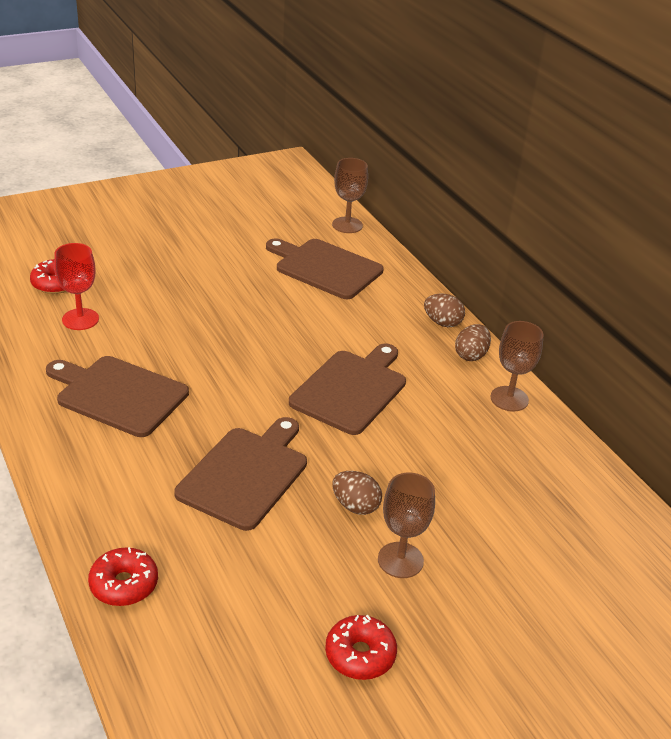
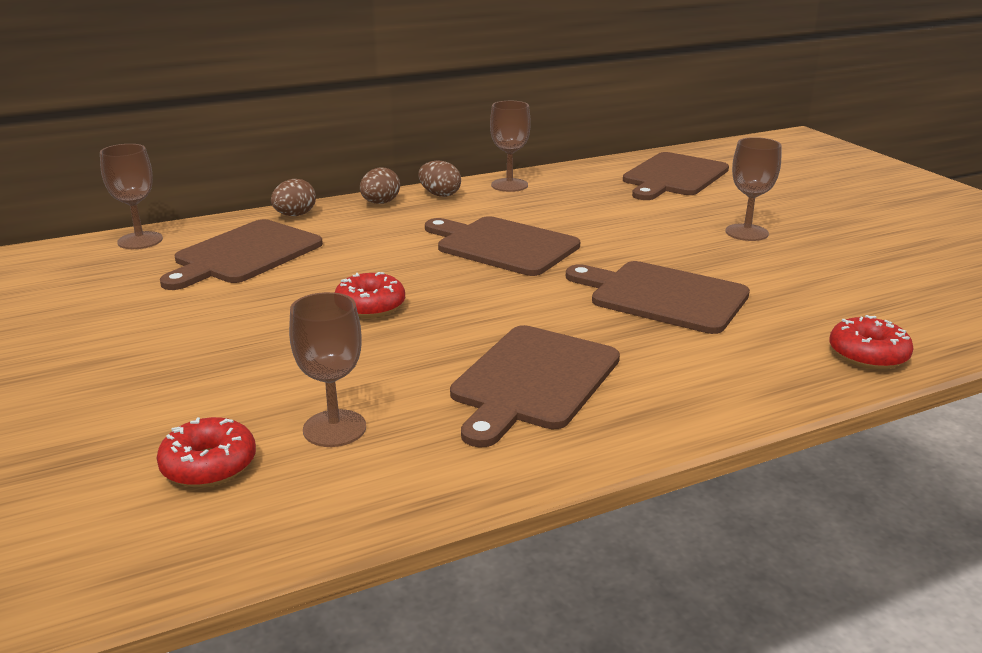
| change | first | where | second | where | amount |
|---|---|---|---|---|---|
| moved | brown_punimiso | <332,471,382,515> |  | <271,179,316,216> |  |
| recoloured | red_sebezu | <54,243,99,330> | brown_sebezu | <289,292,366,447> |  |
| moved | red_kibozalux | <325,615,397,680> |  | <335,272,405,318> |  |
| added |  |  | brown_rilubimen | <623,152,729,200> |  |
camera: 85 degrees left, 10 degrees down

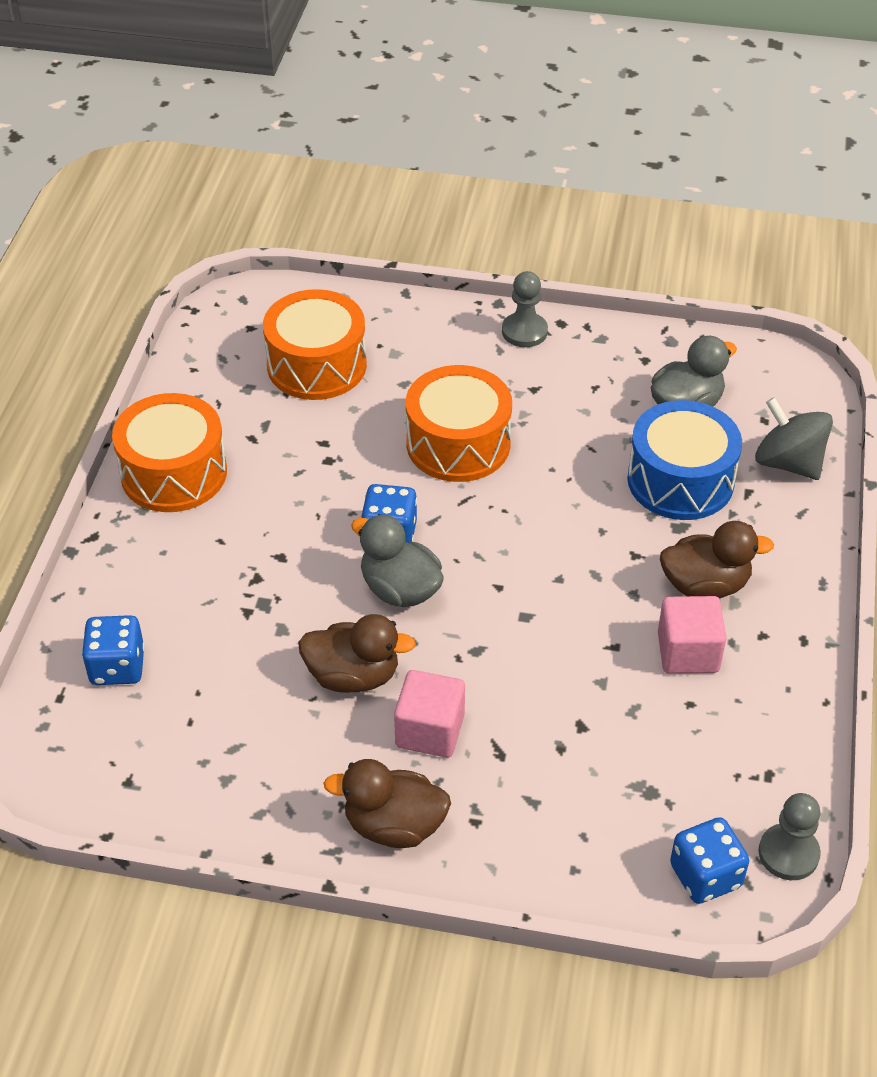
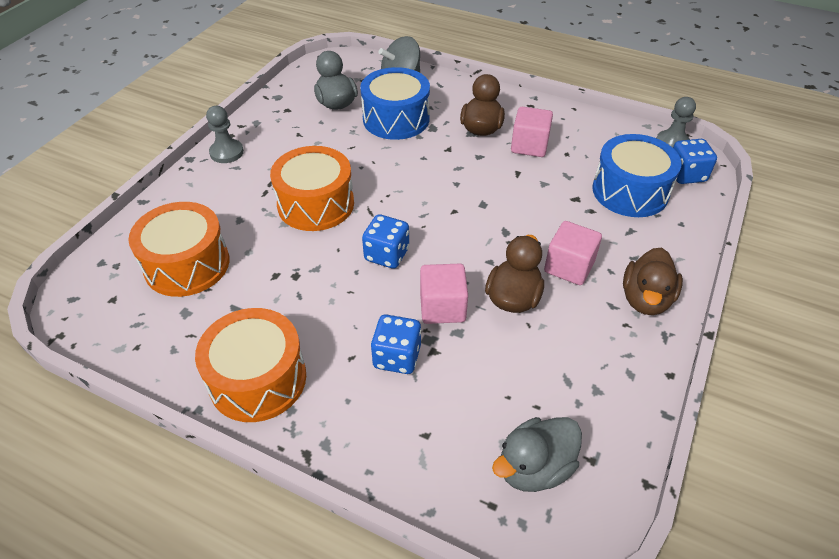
| change | first | where | second | where | amount |
|---|---|---|---|---|---|
| moved | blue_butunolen | <82,615,145,685> |  | <371,315,421,374> |  |
| added |  |  | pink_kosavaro | <420,264,468,324> |  |
| moved | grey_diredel | <351,514,443,607> |  | <492,417,582,492> |  |
| added |  |  | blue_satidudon | <592,134,682,217> |  |
camera: 75 degrees left, 0 degrees up

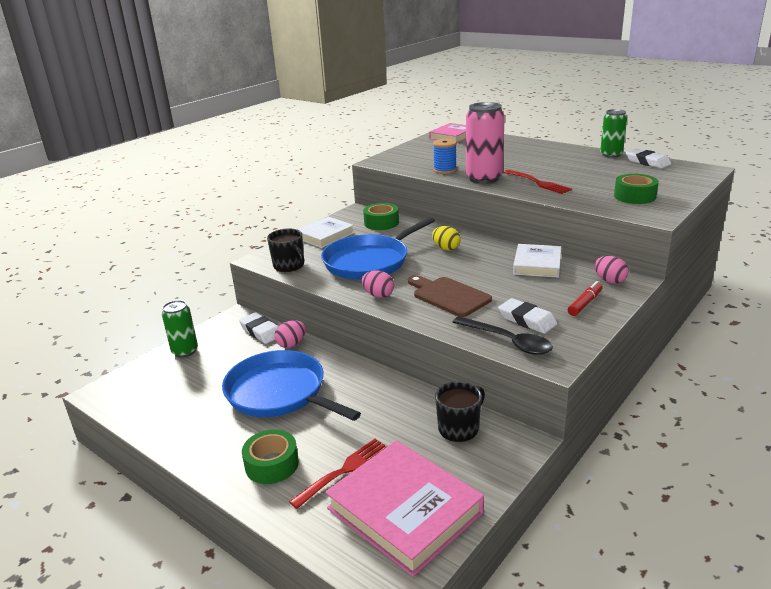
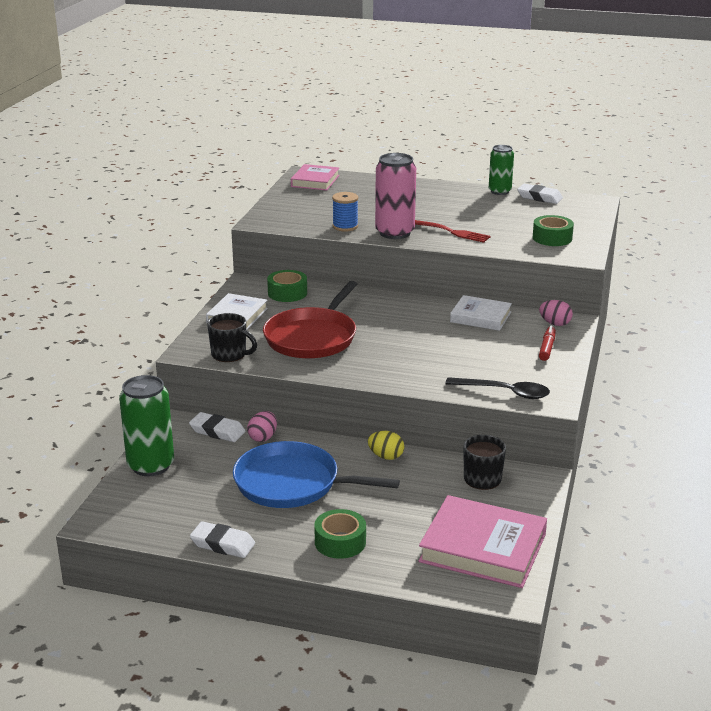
| change | first | where | second | where | amount |
|---|---|---|---|---|---|
| resized | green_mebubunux | <162,300,198,357> |  | <119,375,174,476> | x1.57 |
| moved | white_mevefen | <498,298,557,334> |  | <190,521,255,558> |  |
| recoloured | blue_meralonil | <321,217,435,280> | red_meralonil | <263,281,357,358> |  |
| moved | yellow_punimiso | <432,226,460,250> |  | <368,431,404,460> |  |
| turned | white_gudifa | <513,244,561,278> |  | <450,295,512,331> | 60 degrees counterclockwise |
| removed | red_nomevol | <289,439,386,509> |  |  |  |
| removed | pink_punimiso | <362,270,394,298> |  |  |  |
| removed | brown_rilubimen | <408,275,492,317> |  |  |  |
camera: 25 degrees left, 0 degrees up

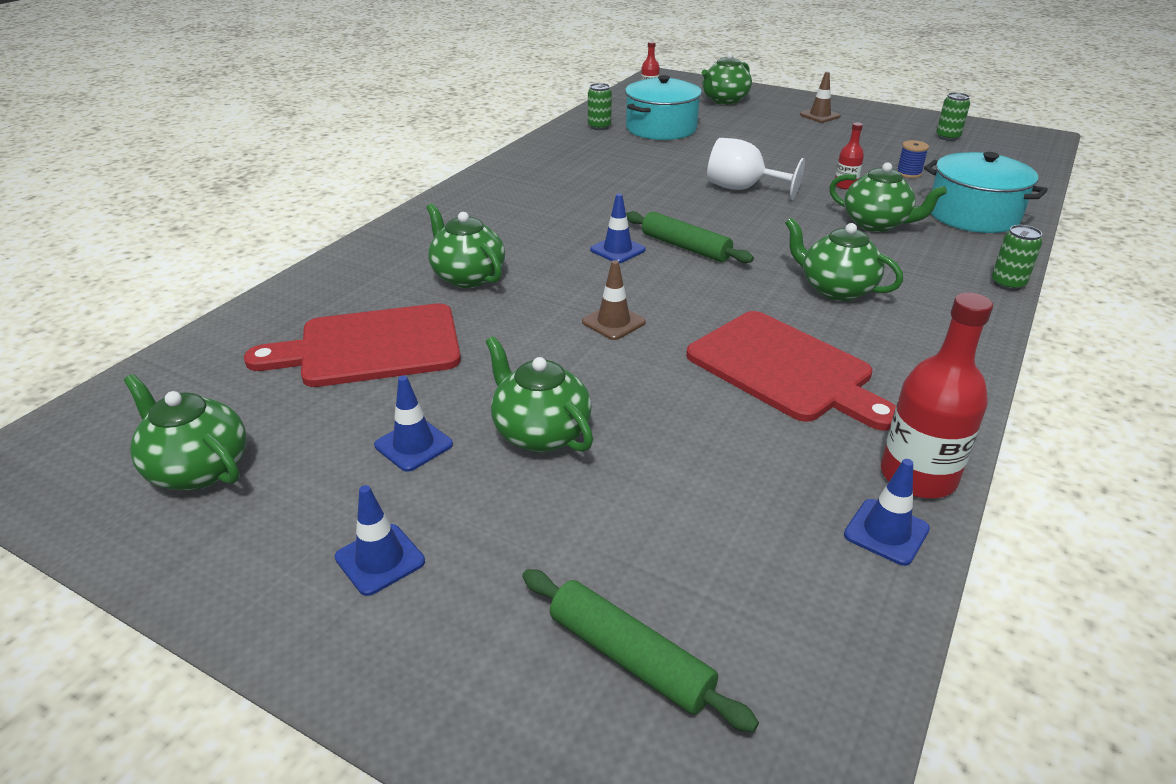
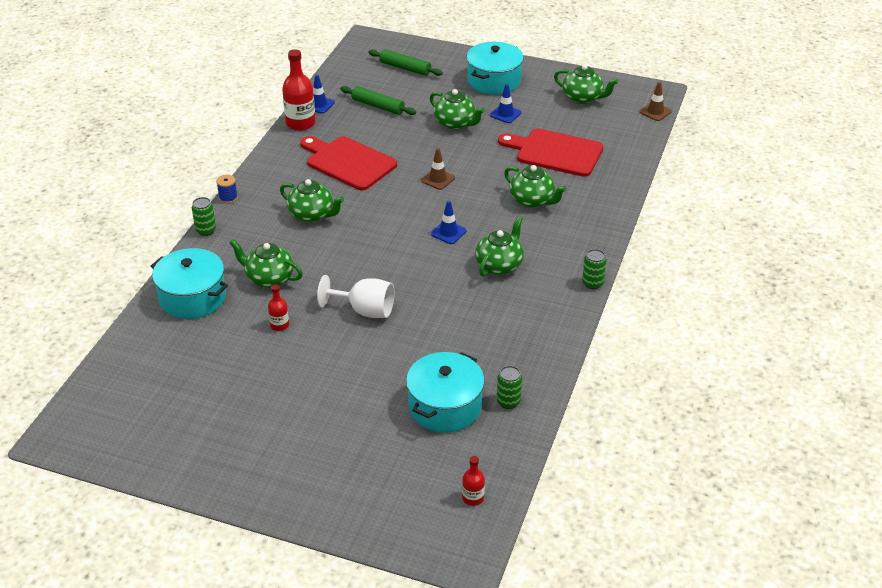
| change | first | where | second | where | amount |
|---|---|---|---|---|---|
| moved | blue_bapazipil | <897,140,929,178> |  | <216,175,238,204> |  |
| moved | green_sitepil | <626,211,754,263> |  | <340,86,416,115> |  |
| replaced | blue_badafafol | <335,485,425,596> | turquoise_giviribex | <467,42,524,95> |  |
| moved | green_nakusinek | <702,52,752,105> |  | <475,216,524,277> |  |
| turned | red_rilubimen | <244,303,461,387> |  | <498,129,603,177> | 135 degrees counterclockwise |
| moved | green_mebubunux | <936,92,970,141> |  | <582,249,607,289> |  |
| moved | brown_badafafol | <800,72,841,123> |  | <640,82,672,121> |  |
camera: 170 degrees right, 5 degrees up

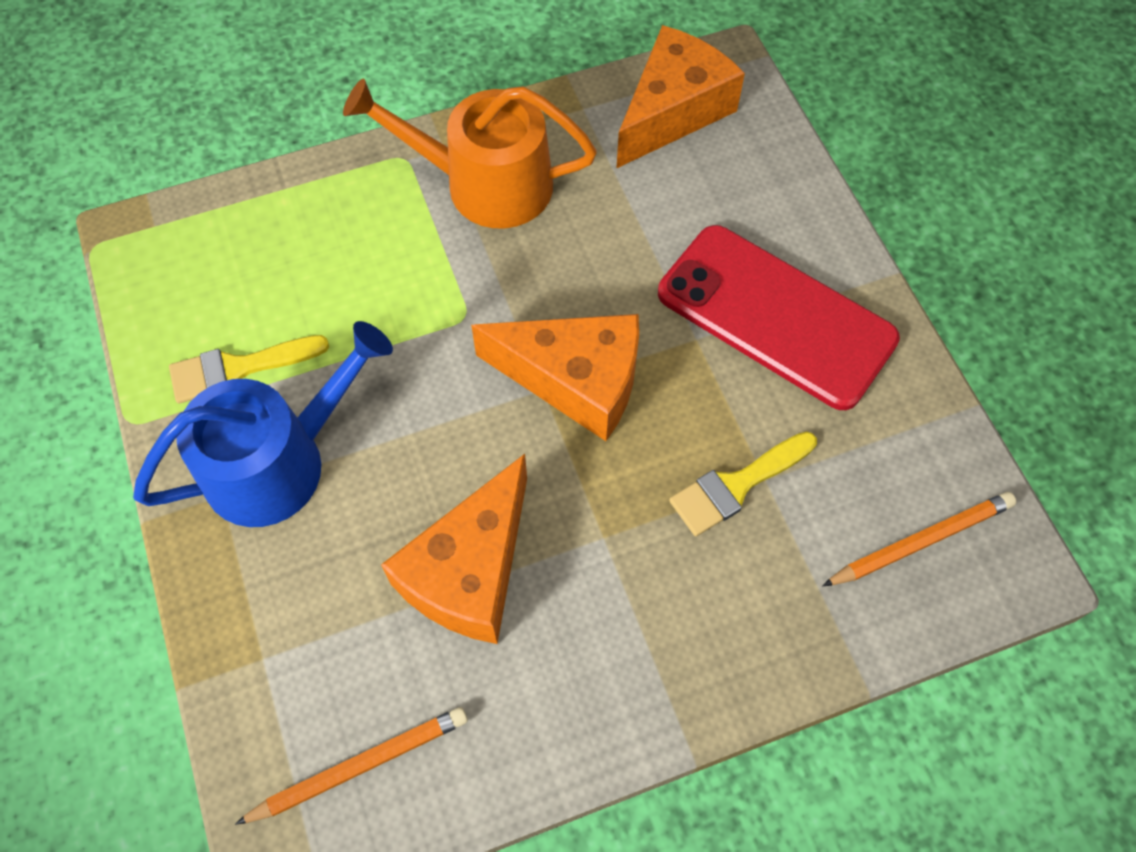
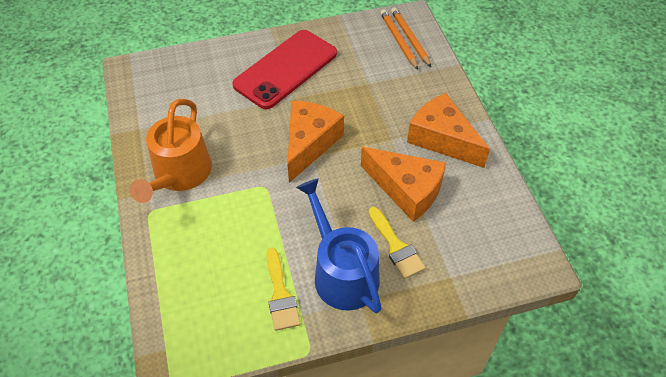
| change | first | where | second | where | amount |
|---|---|---|---|---|---|
| moved | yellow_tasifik | <669,431,817,536> |  | <369,207,426,279> |  |
| moved | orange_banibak | <235,707,468,825> |  | <391,7,431,67> |  |
| moved | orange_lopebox | <616,25,745,169> |  | <407,93,490,168> |  |
camera: 85 degrees left, 10 degrees down

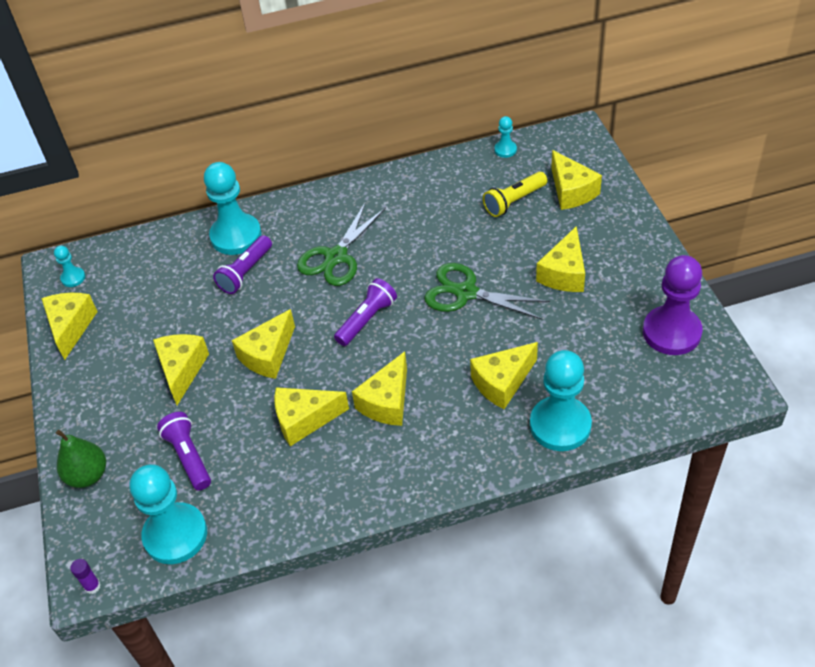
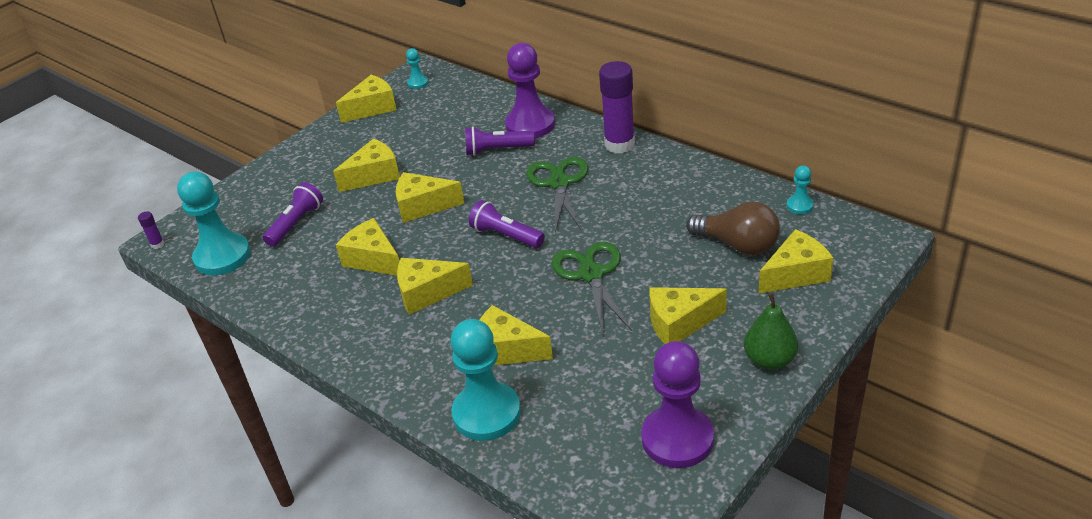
| change | first | where | second | where | amount |
|---|---|---|---|---|---|
| turned | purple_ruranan | <334,278,397,346> |  | <469,200,545,248> | 150 degrees counterclockwise |
| recoloured | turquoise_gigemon | <204,162,262,255> | purple_gigemon | <505,43,555,138> |  |
| turned | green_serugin | <297,202,386,286> |  | <526,157,588,233> | 90 degrees clockwise |
| added |  |  | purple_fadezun | <599,61,635,153> |  |
| replaced | yellow_ruranan | <483,172,547,217> | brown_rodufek | <686,202,780,255> |  |
| moved | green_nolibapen | <56,430,106,488> |  | <744,293,798,370> |  |
| turned | yellow_lopebox | <551,150,602,210> |  | <758,229,833,294> | 150 degrees counterclockwise |
camera: 55 degrees right, 10 degrees down

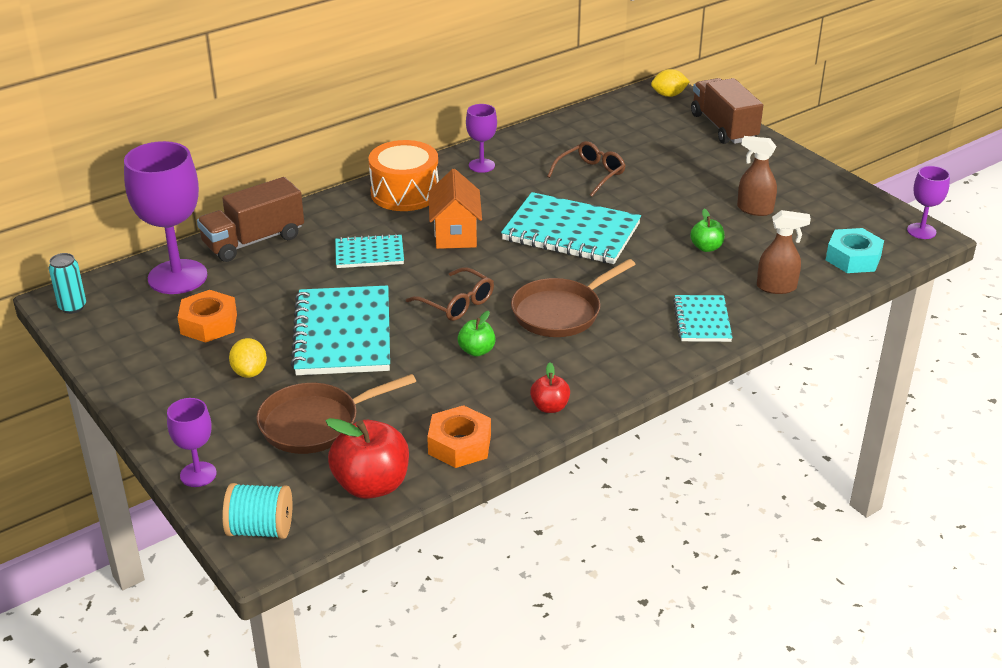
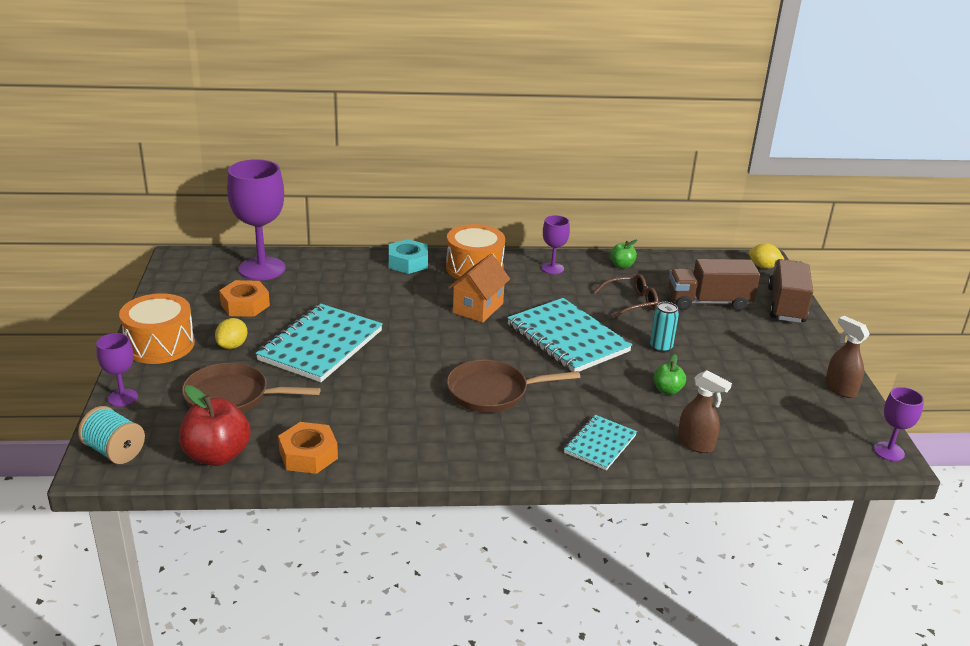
| change | first | where | second | where | amount |
|---|---|---|---|---|---|
| added |  |  | orange_satidudon | <119,293,195,364> |  |
| moved | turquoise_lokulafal | <826,228,884,273> |  | <389,239,428,274> |  |
| moved | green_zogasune | <458,311,496,357> |  | <610,240,638,268> |  |
| moved | turquoise_mebubunux | <49,253,86,314> |  | <650,302,679,353> |  |
| moved | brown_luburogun | <197,177,304,262> |  | <669,259,760,311> |  |
| moved | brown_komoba | <737,136,777,216> |  | <825,316,870,398> |  |
| removed | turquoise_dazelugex | <335,234,404,268> |  |  |  |
| removed | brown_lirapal | <406,267,494,321> |  |  |  |
| removed | red_zogasune | <530,363,570,413> |  |  |  |
camera: 30 degrees right, 5 degrees down

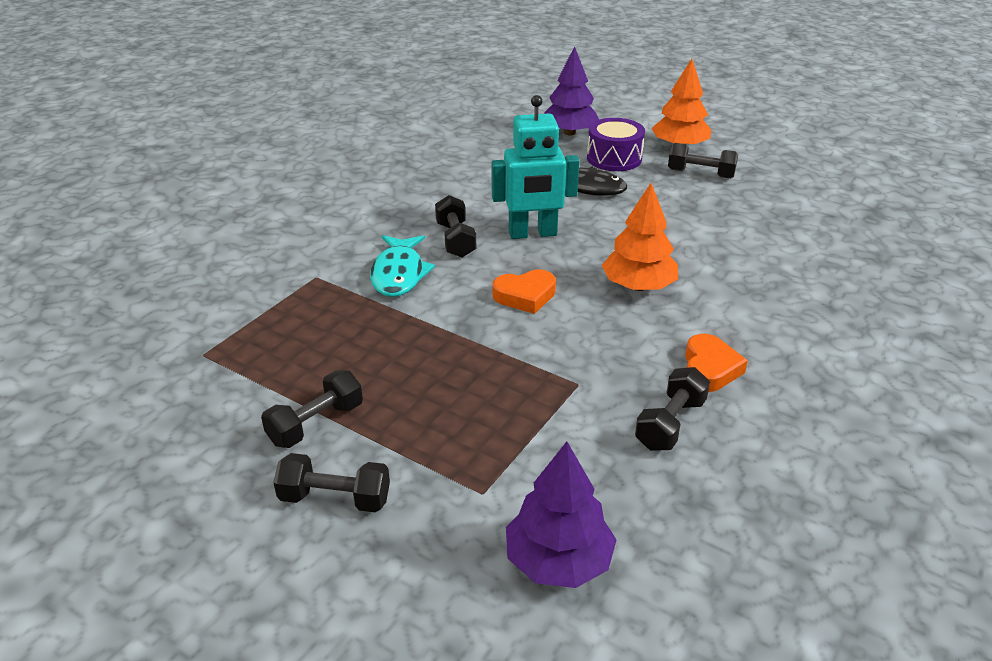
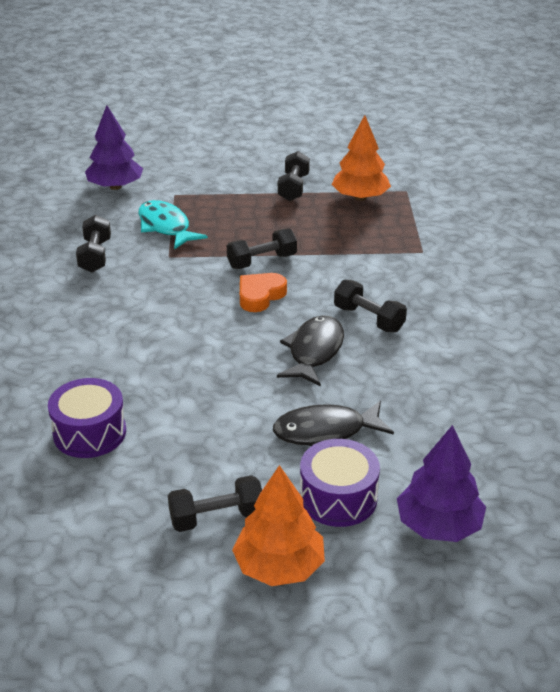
| change | first | where | second | where | amount |
|---|---|---|---|---|---|
| added |  |  | purple_satidudon | <48,378,126,458> |  |
| moved | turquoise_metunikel | <370,235,435,297> |  | <138,200,208,250> |  |
| moved | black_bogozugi | <273,453,390,512> |  | <227,228,297,269> |  |
| replaced | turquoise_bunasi | <492,95,580,239> | black_metunikel | <277,315,344,387> |  |
| moved | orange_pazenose | <602,183,678,291> |  | <332,115,391,201> |  |
| removed | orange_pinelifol | <685,334,748,392> |  |  |  |
camera: 145 degrees right, 0 degrees up

